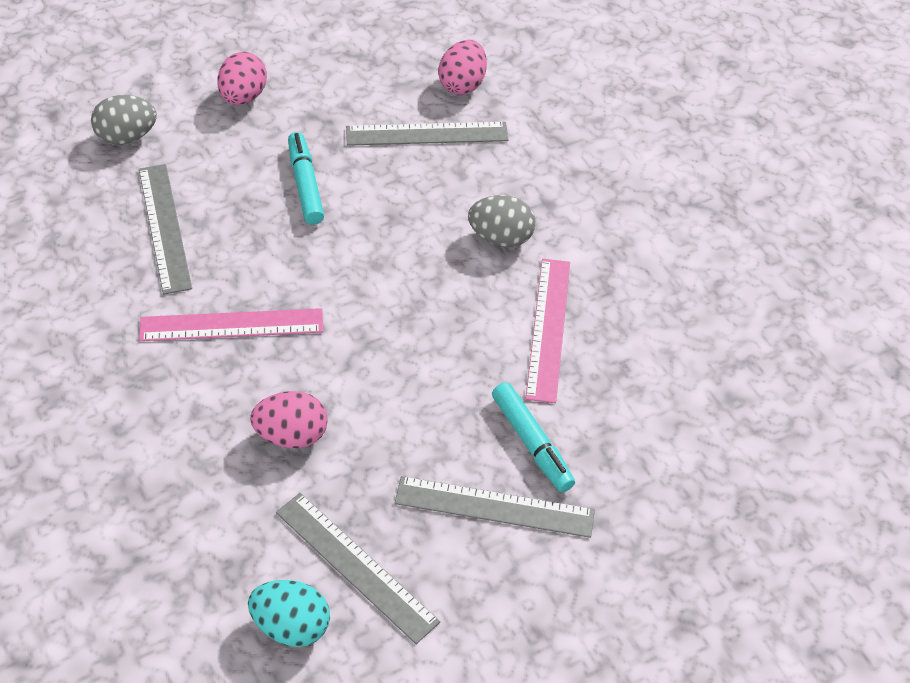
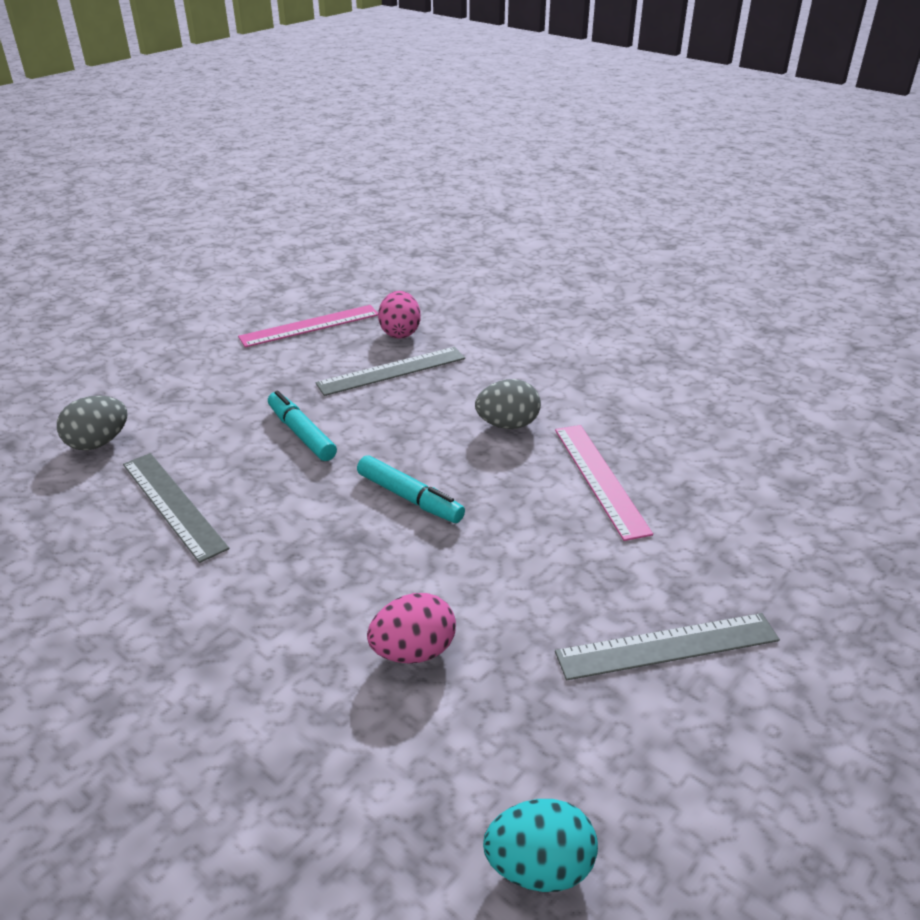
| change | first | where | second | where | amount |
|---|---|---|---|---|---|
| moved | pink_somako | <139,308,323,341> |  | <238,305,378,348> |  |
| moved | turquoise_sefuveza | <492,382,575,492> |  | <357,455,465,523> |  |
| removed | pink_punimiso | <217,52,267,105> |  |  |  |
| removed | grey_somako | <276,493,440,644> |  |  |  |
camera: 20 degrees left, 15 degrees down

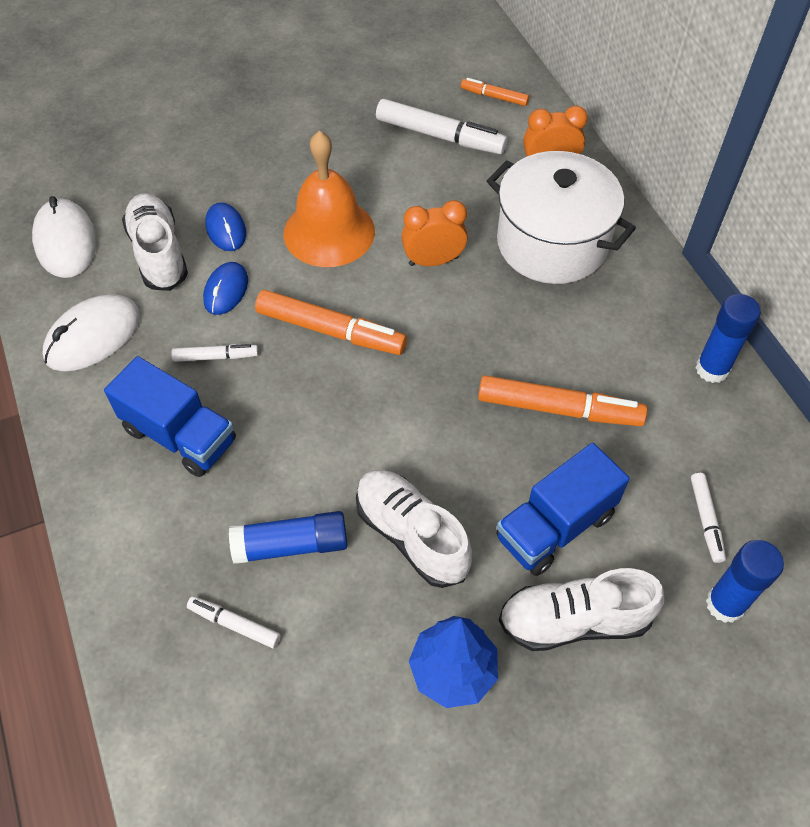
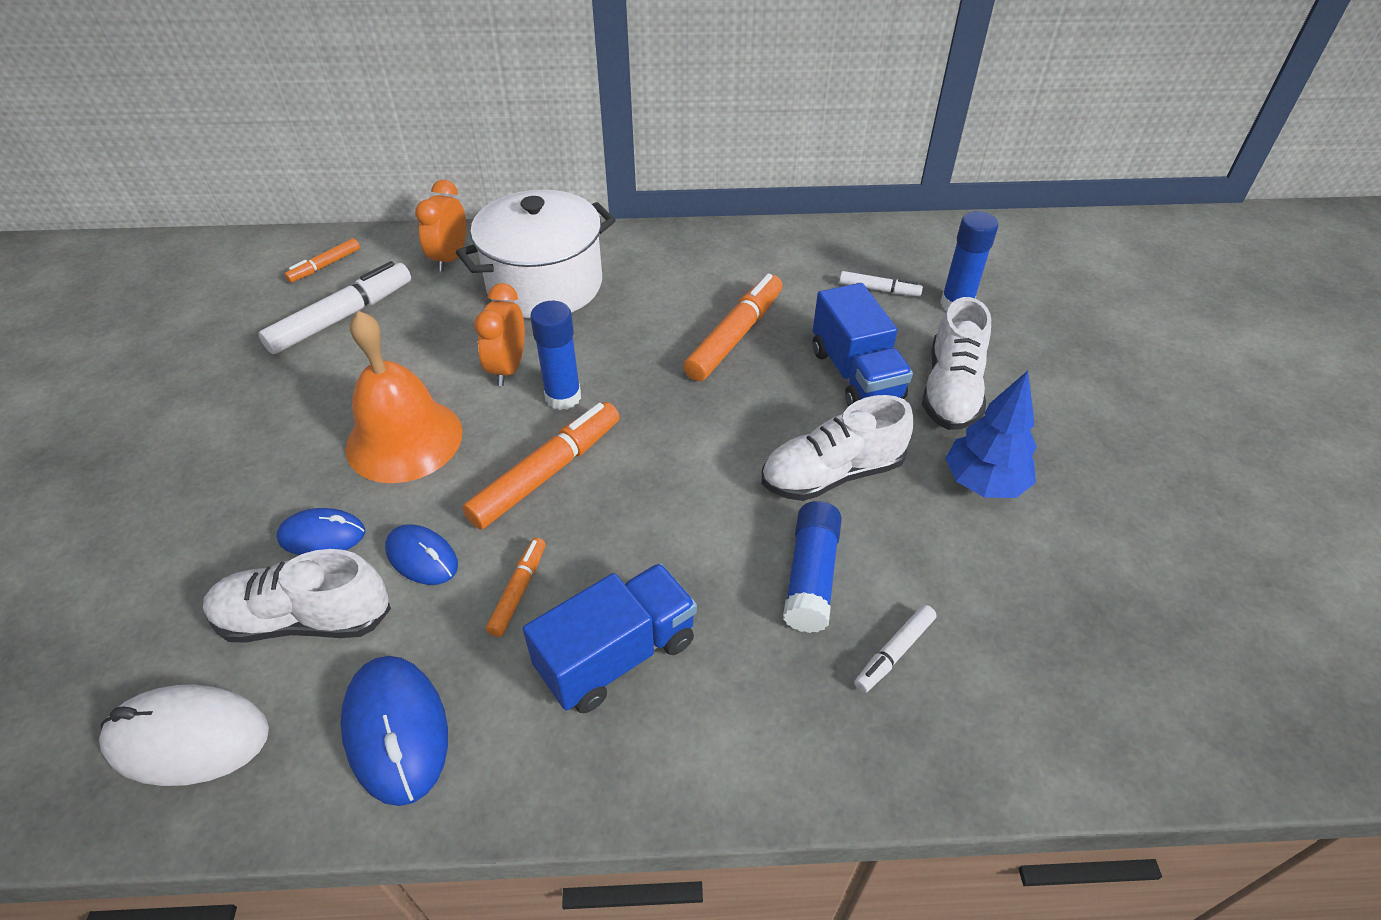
| change | first | where | second | where | amount |
|---|---|---|---|---|---|
| recoloured | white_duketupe | <43,294,140,371> | blue_duketupe | <341,656,448,806> |  |
| recoloured | white_sefuveza | <171,344,258,362> | orange_sefuveza | <486,538,545,637> |  |
| moved | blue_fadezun | <696,294,761,383> |  | <530,301,581,410> |  |
camera: 70 degrees left, 10 degrees down

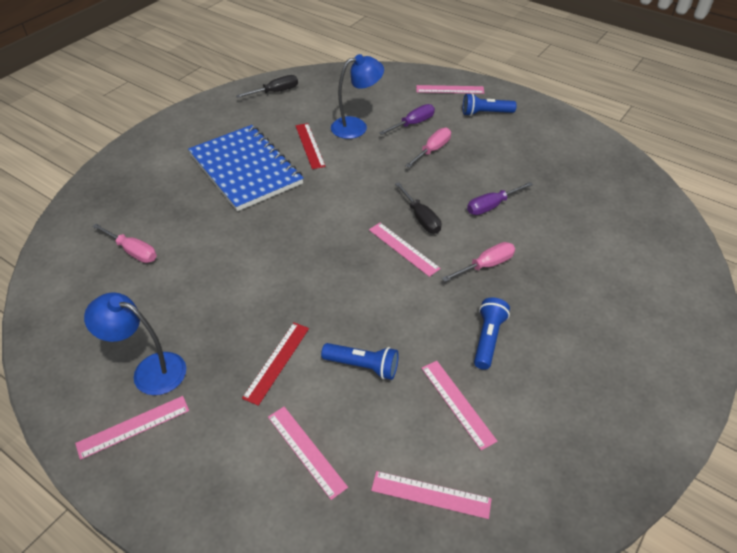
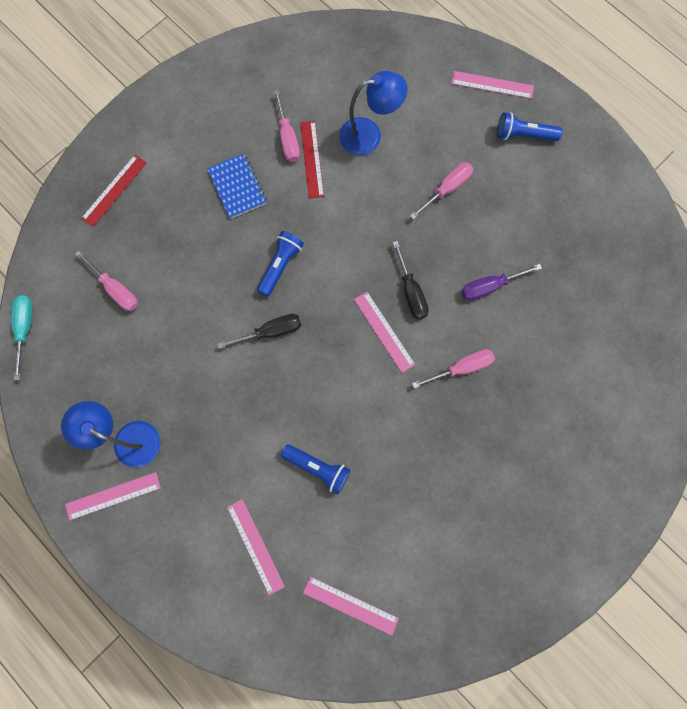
| change | first | where | second | where | amount |
|---|---|---|---|---|---|
| added |  |  | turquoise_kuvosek | <11,295,33,380> |  |
| moved | red_somako | <242,323,309,406> |  | <81,155,147,227> |  |
| resized | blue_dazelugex | <188,125,304,211> |  | <207,153,267,219> | x0.50 |
| moved | black_kuvosek | <236,75,298,98> |  | <217,314,301,349> |  |
| moved | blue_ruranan | <474,297,510,370> |  | <257,231,304,297> |  |
| added |  |  | pink_kuvosek | <274,89,300,162> |  |
| removed | purple_kuvosek | <379,104,435,135> |  |  |  |
| removed | pink_somako | <421,361,498,450> |  |  |  |
camera: 10 degrees right, 30 degrees up

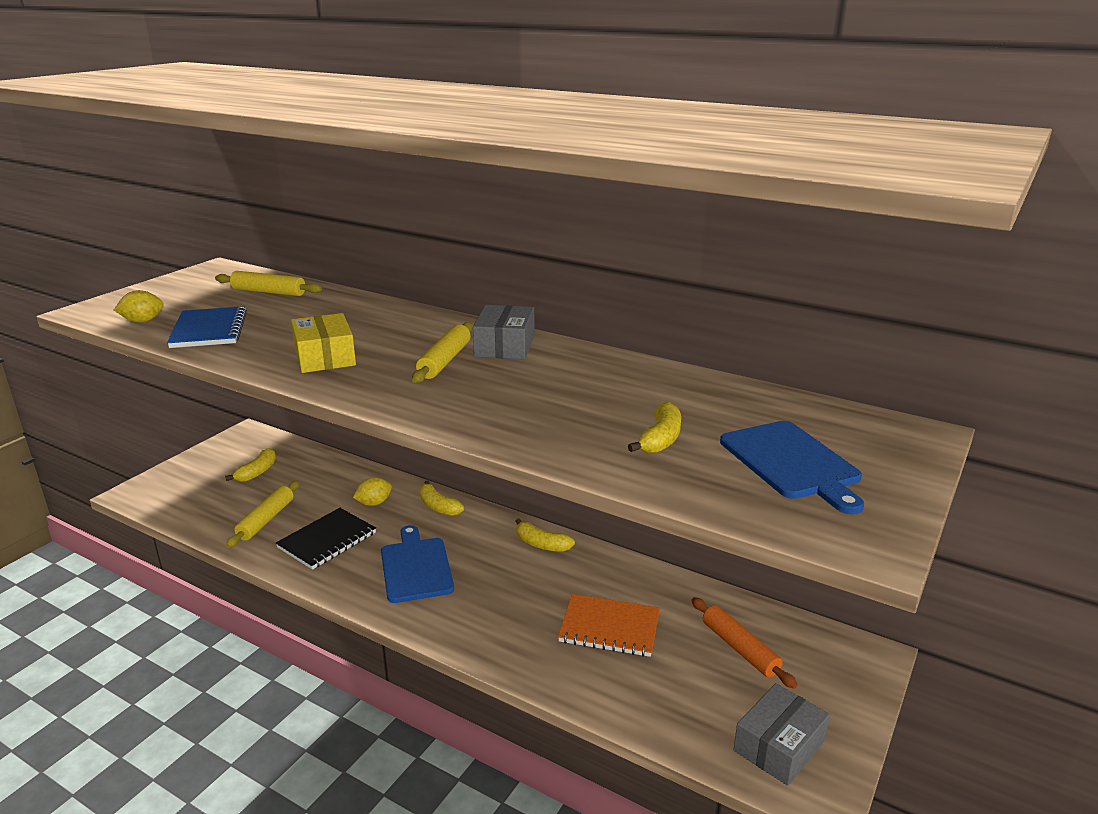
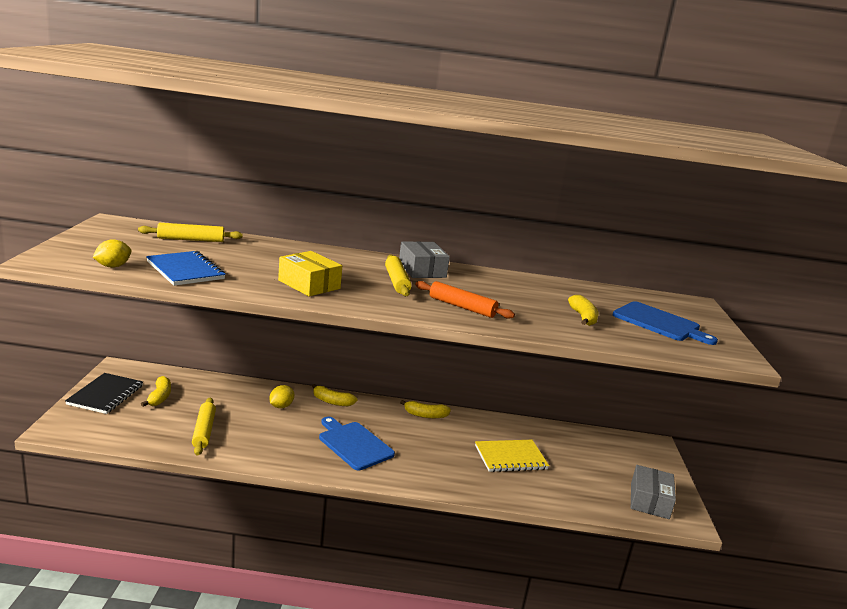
| change | first | where | second | where | amount |
|---|---|---|---|---|---|
| moved | black_dazelugex | <276,508,376,570> |  | <65,373,143,414> |  |
| moved | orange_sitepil | <691,597,798,689> |  | <415,281,515,319> |  |
| recoloured | orange_dazelugex | <558,594,660,657> | yellow_dazelugex | <475,440,549,472> |  |
camera: 30 degrees left, 5 degrees down

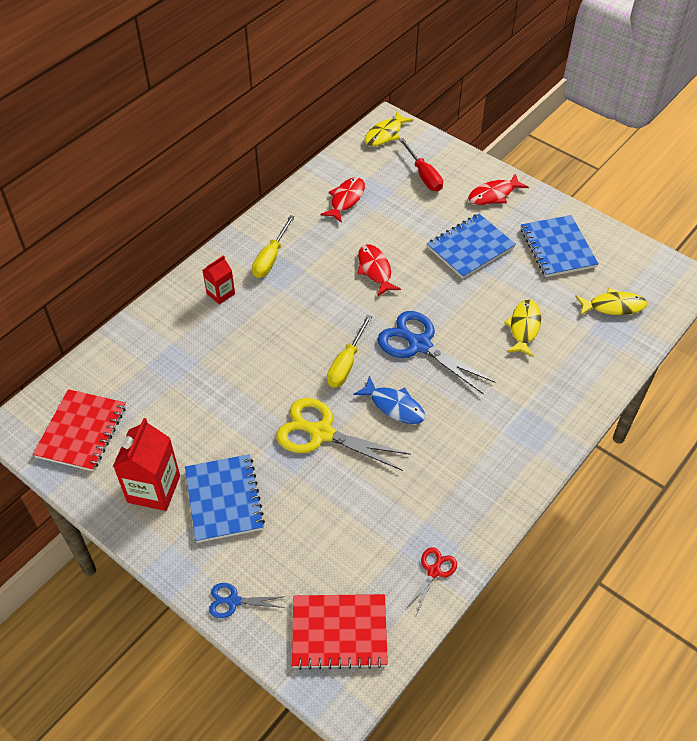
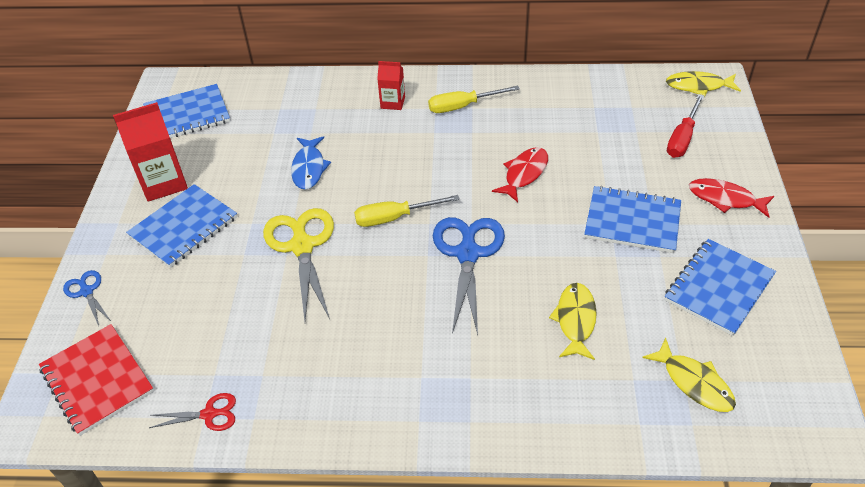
| change | first | where | second | where | amount |
|---|---|---|---|---|---|
| recoloured | red_dazelugex | <33,389,126,471> | blue_dazelugex | <143,84,230,138> |  |
| moved | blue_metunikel | <353,376,425,424> |  | <291,136,331,190> |  |
| turned | yellow_metunikel | <504,300,541,357> |  | <549,283,597,360> | 60 degrees counterclockwise |
| removed | red_metunikel | <320,177,365,223> |  |  |  |
camera: 55 degrees right, 5 degrees down

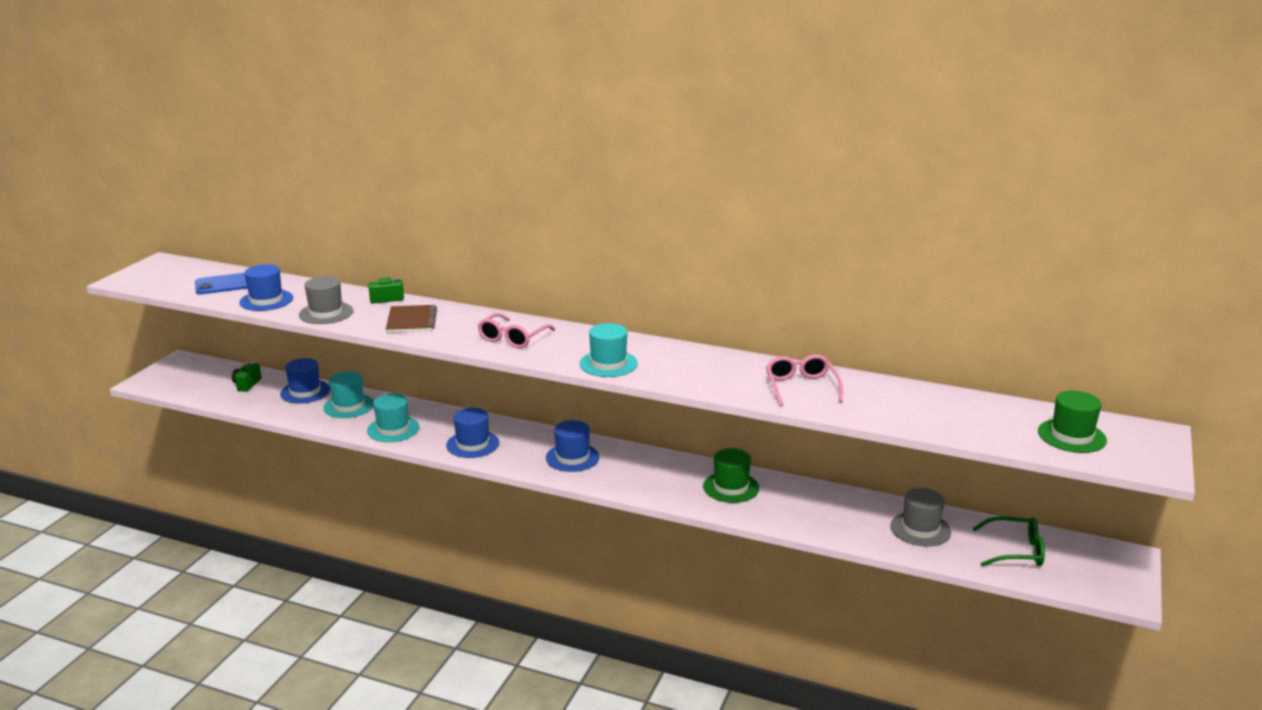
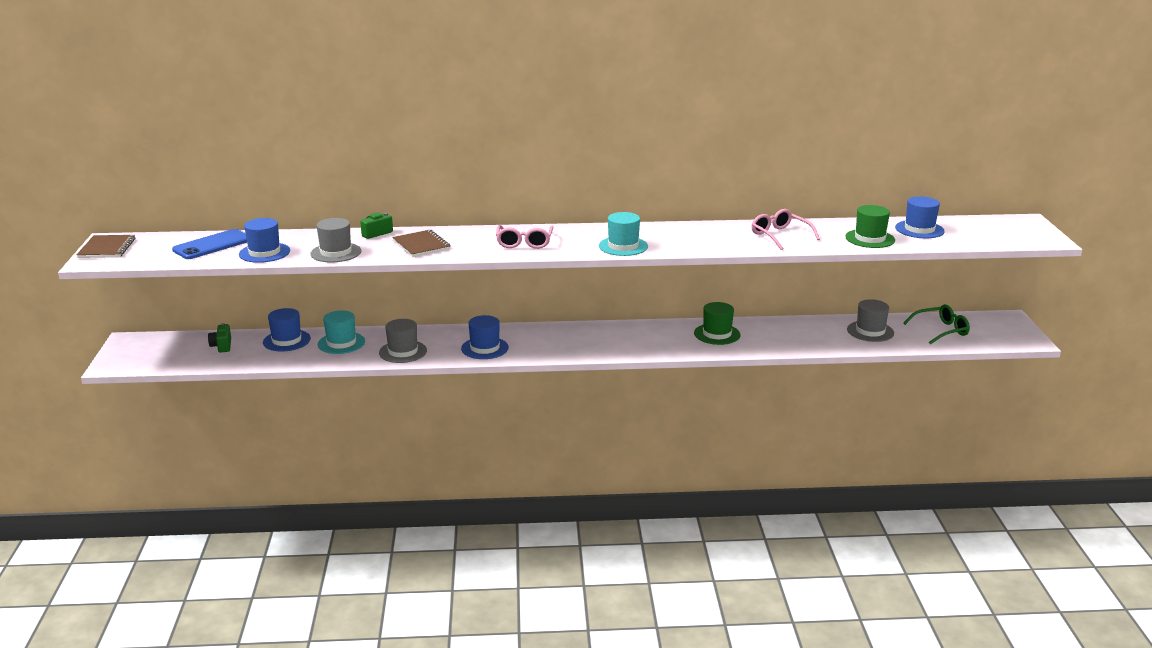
| change | first | where | second | where | amount |
|---|---|---|---|---|---|
| added |  |  | brown_dazelugex | <76,235,136,258> |  |
| recoloured | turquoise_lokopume | <367,393,419,442> | grey_lokopume | <379,319,427,363> |  |
| moved | green_lokopume | <1038,391,1107,453> |  | <845,205,895,248> |  |
| moved | blue_lokopume | <546,420,599,472> |  | <895,196,945,238> |  |
camera: 25 degrees left, 0 degrees up

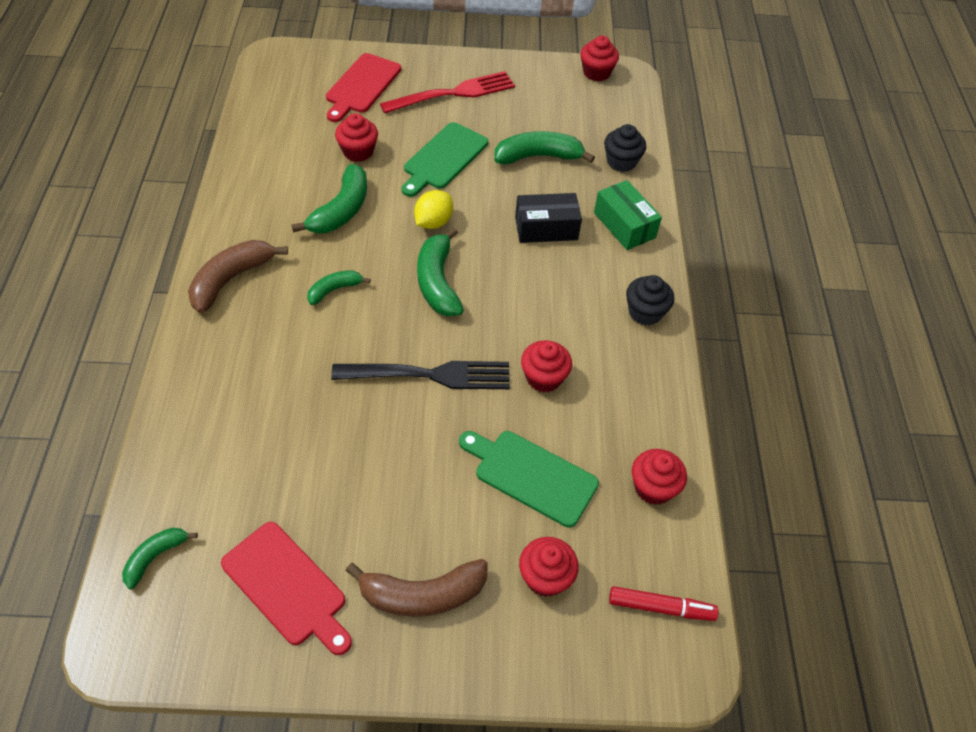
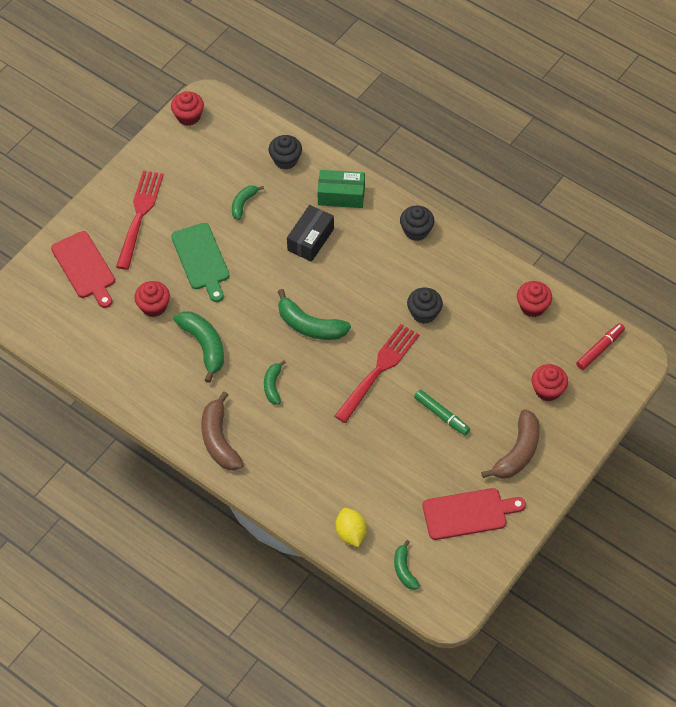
| change | first | where | second | where | amount |
|---|---|---|---|---|---|
| resized | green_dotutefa | <494,131,595,164> |  | <232,185,264,220> | x0.58 |
| recoloured | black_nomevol | <331,361,510,389> | red_nomevol | <335,324,419,423> |  |
| moved | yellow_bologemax | <414,190,453,229> |  | <335,508,367,547> |  |
| recoloured | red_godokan | <521,340,572,392> | black_godokan | <407,287,443,324> |  |
| added |  |  | green_sefuveza | <414,390,470,435> |  |
| removed | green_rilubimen | <459,431,599,528> |  |  |  |
camera: 50 degrees left, 5 degrees up

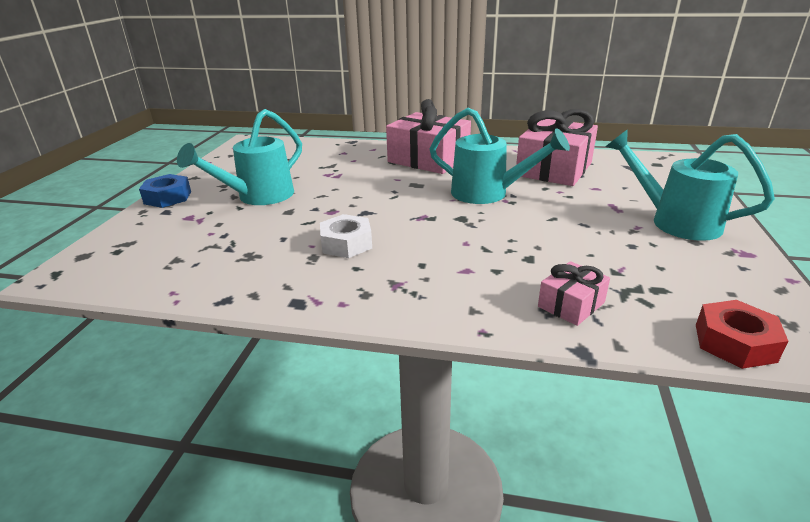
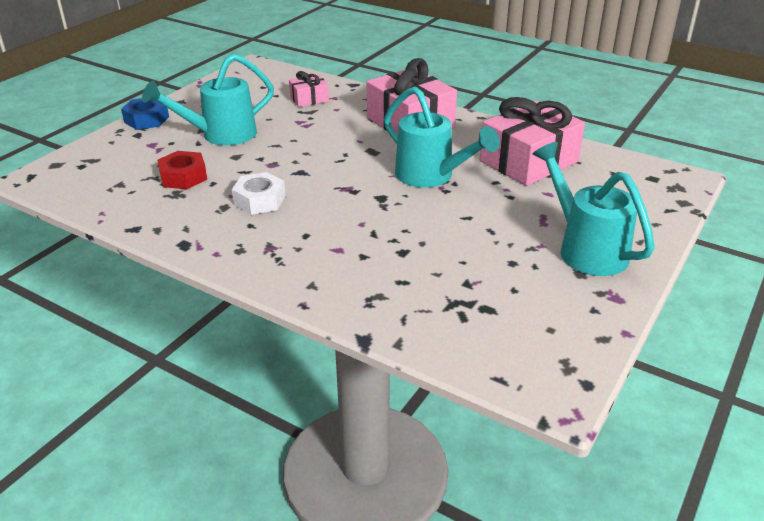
| change | first | where | second | where | amount |
|---|---|---|---|---|---|
| moved | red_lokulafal | <696,300,788,369> |  | <157,151,207,189> |  |
| moved | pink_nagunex | <538,261,610,326> |  | <289,71,329,107> |  |
camera: 20 degrees right, 5 degrees up

